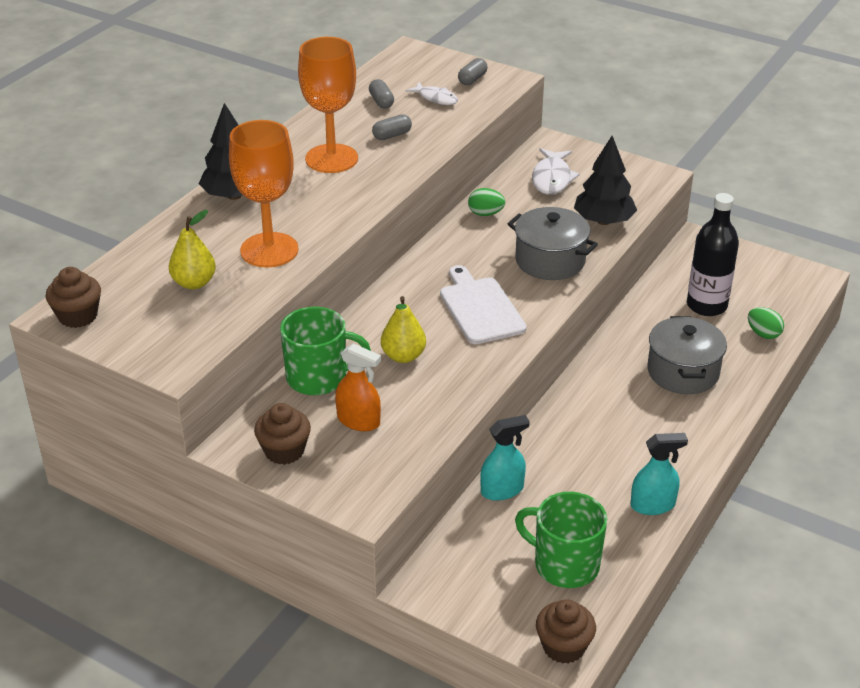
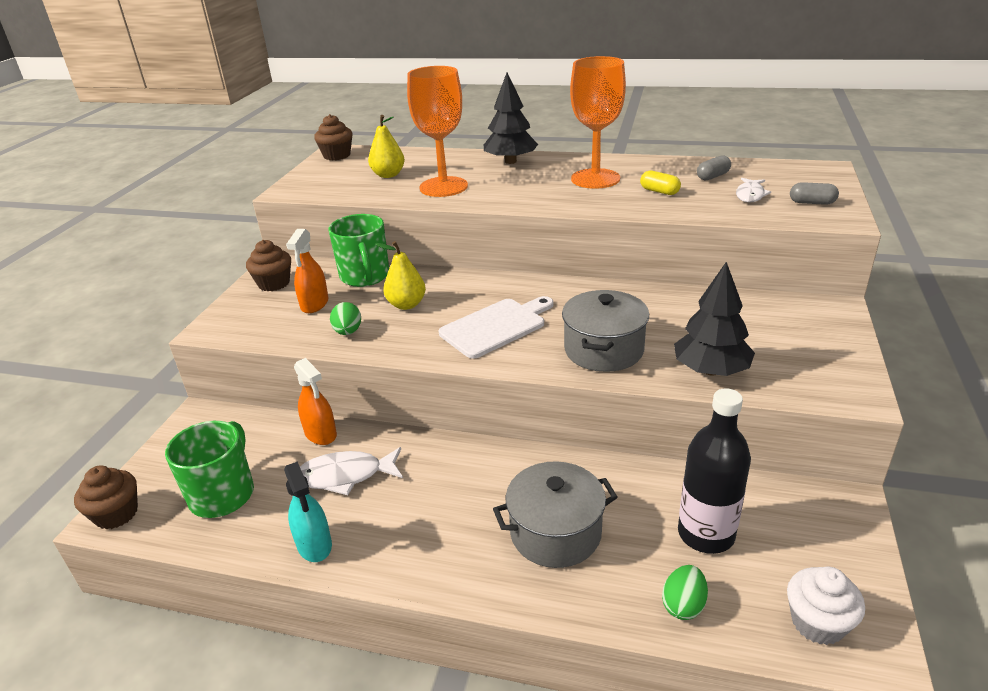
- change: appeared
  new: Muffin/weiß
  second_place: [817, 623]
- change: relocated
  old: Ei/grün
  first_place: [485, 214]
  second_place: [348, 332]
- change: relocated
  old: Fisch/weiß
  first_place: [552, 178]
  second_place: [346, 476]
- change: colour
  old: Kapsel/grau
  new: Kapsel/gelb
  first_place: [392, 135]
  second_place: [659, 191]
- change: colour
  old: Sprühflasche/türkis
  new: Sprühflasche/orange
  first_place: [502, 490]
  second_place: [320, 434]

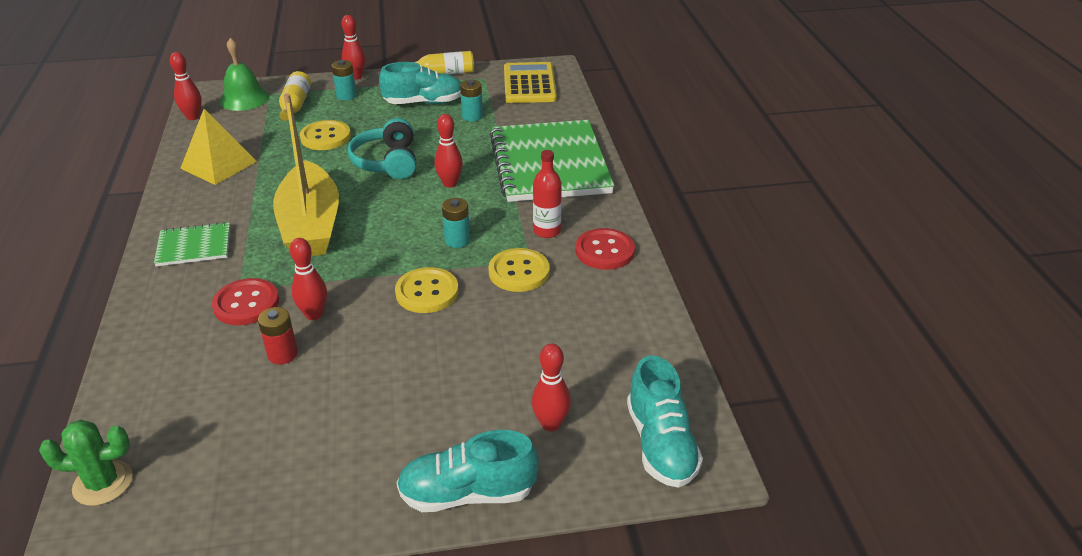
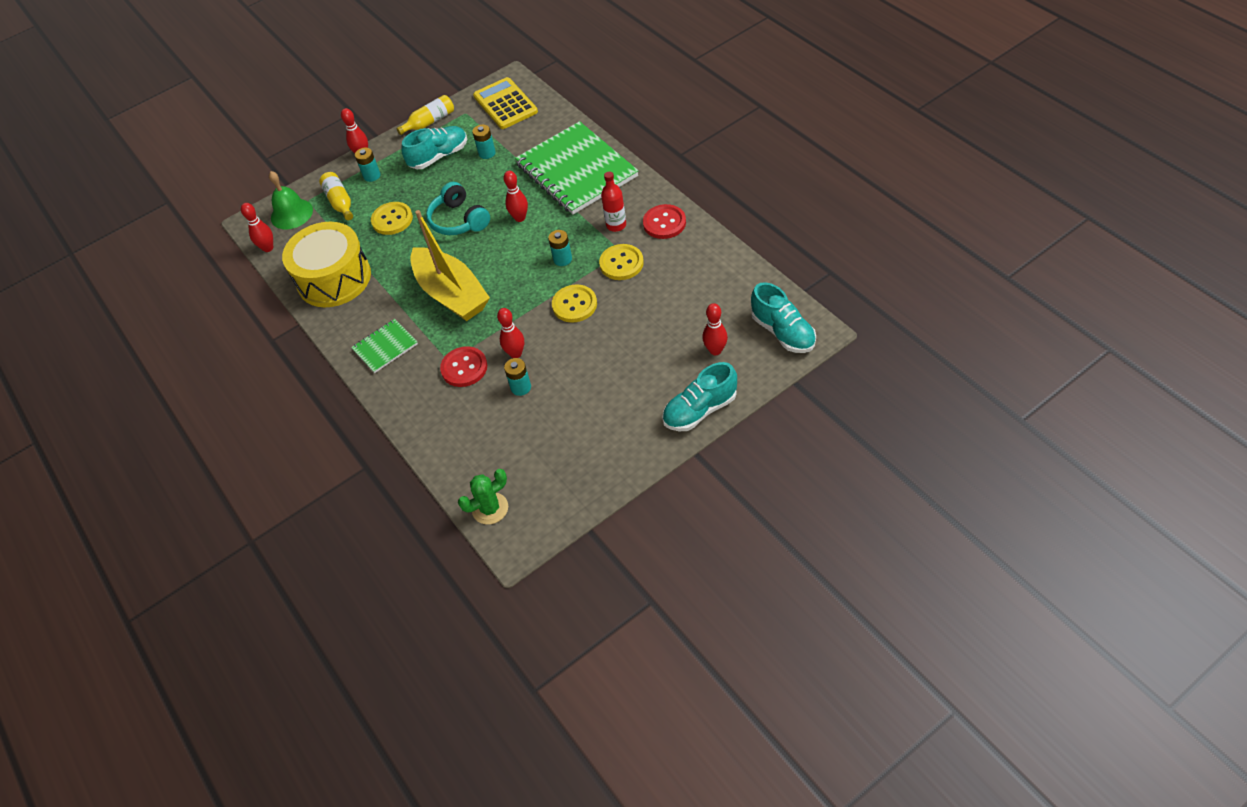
- change: exchanged
  old: Pyramide/gelb
  new: Trommel/gelb
  first_place: [218, 165]
  second_place: [334, 278]
- change: colour
  old: Batterie/rot
  new: Batterie/türkis
  first_place: [282, 354]
  second_place: [521, 387]

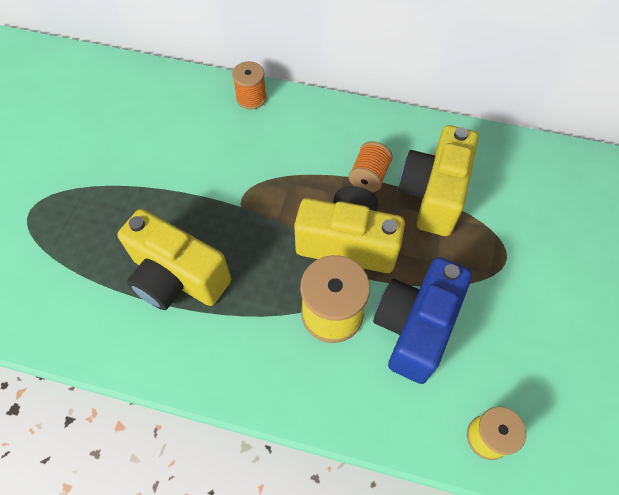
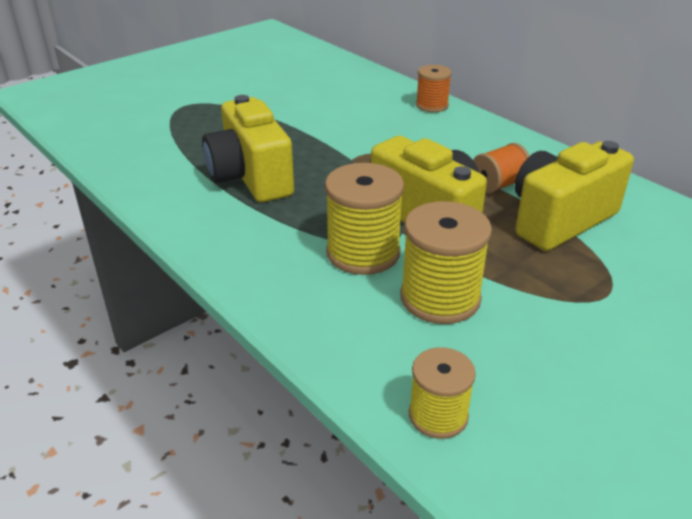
- change: exchanged
  old: Kamera/blau
  new: Garnrolle/gelb
  first_place: [415, 327]
  second_place: [440, 298]

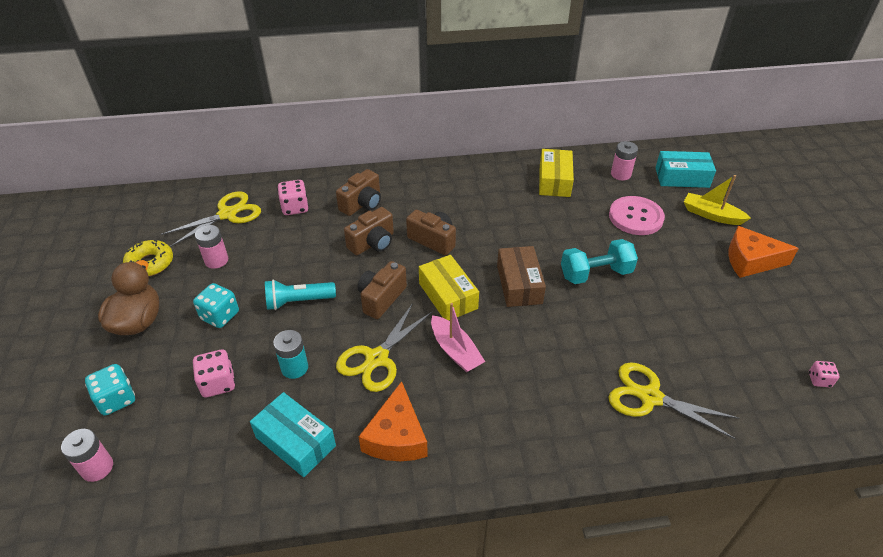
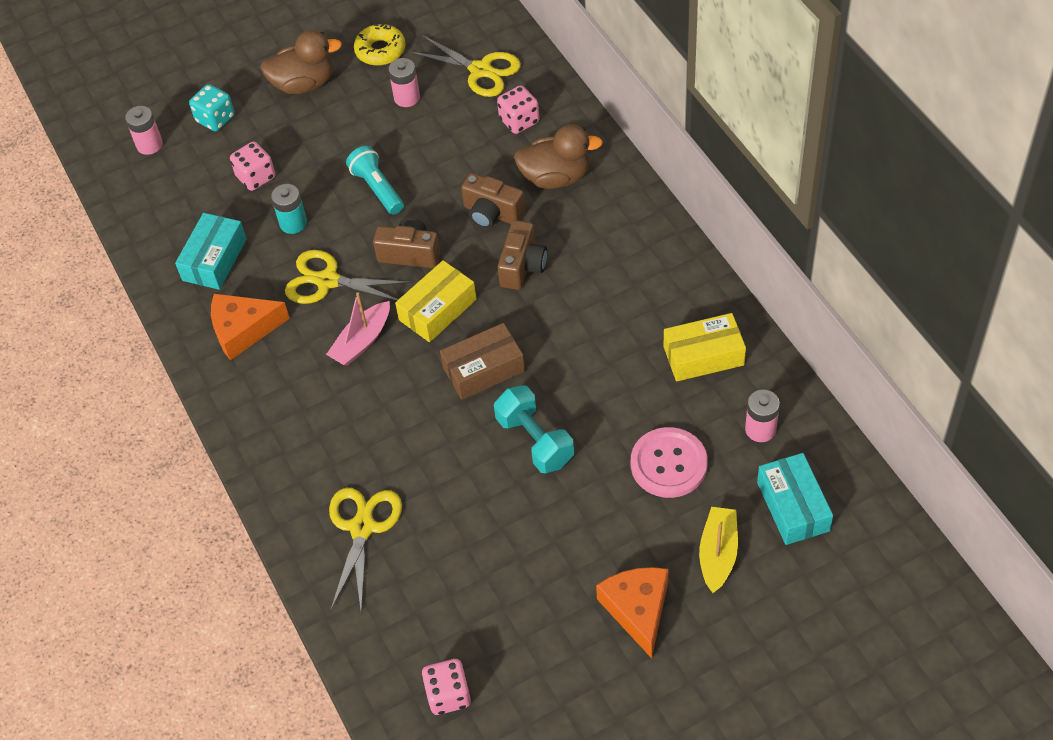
- change: missing
  old: Spielwürfel/türkis
  first_place: [220, 316]
- change: exchanged
  old: Kamera/braun
  new: Ente/braun
  first_place: [362, 204]
  second_place: [556, 177]
- change: size
  old: Spielwürfel/rosa
  first_place: [819, 380]
  second_place: [448, 695]
  factor: 1.67

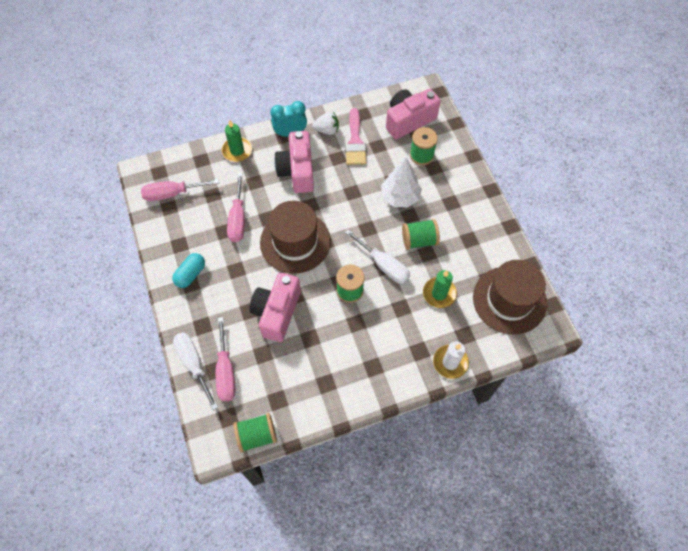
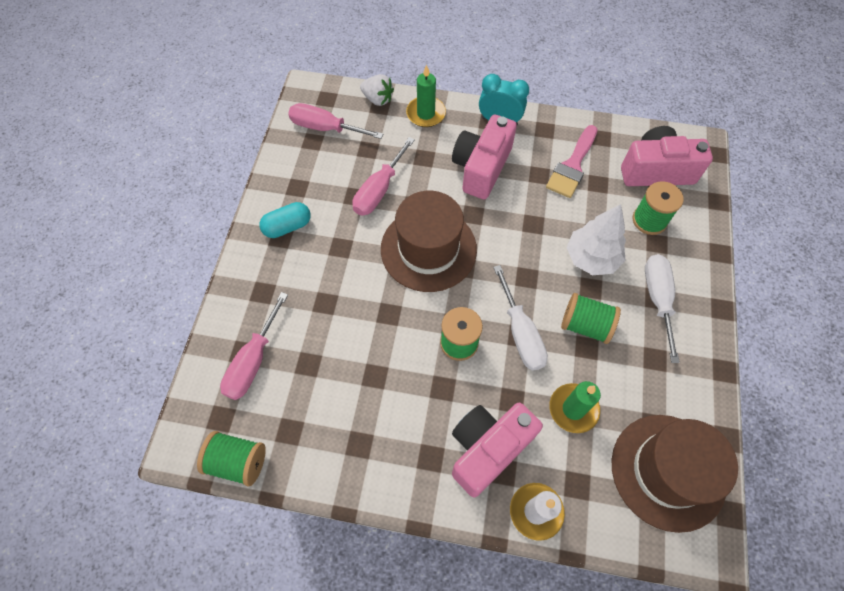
- change: relocated
  old: Schraubenzieher/weiß
  first_place: [194, 364]
  second_place: [658, 299]
- change: relocated
  old: Kamera/rosa
  first_place: [277, 312]
  second_place: [488, 449]
- change: relocated
  old: Erdbeere/weiß
  first_place: [327, 130]
  second_place: [377, 99]

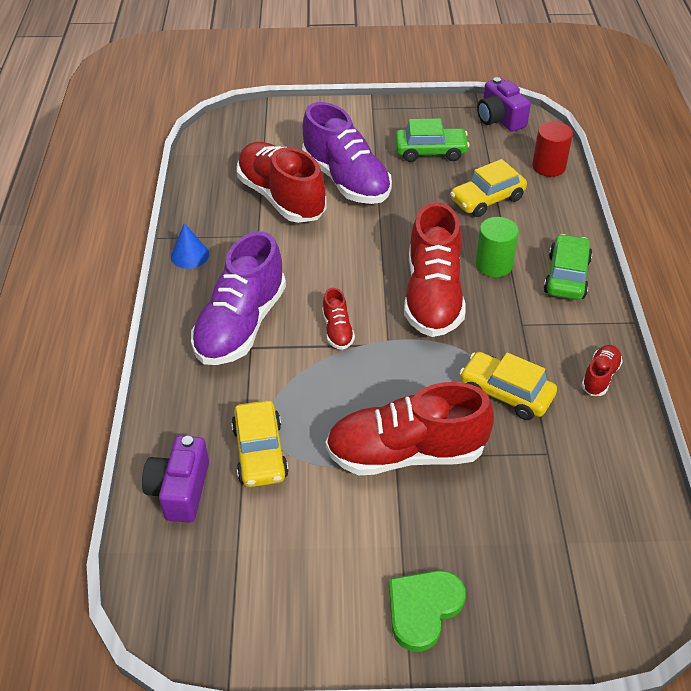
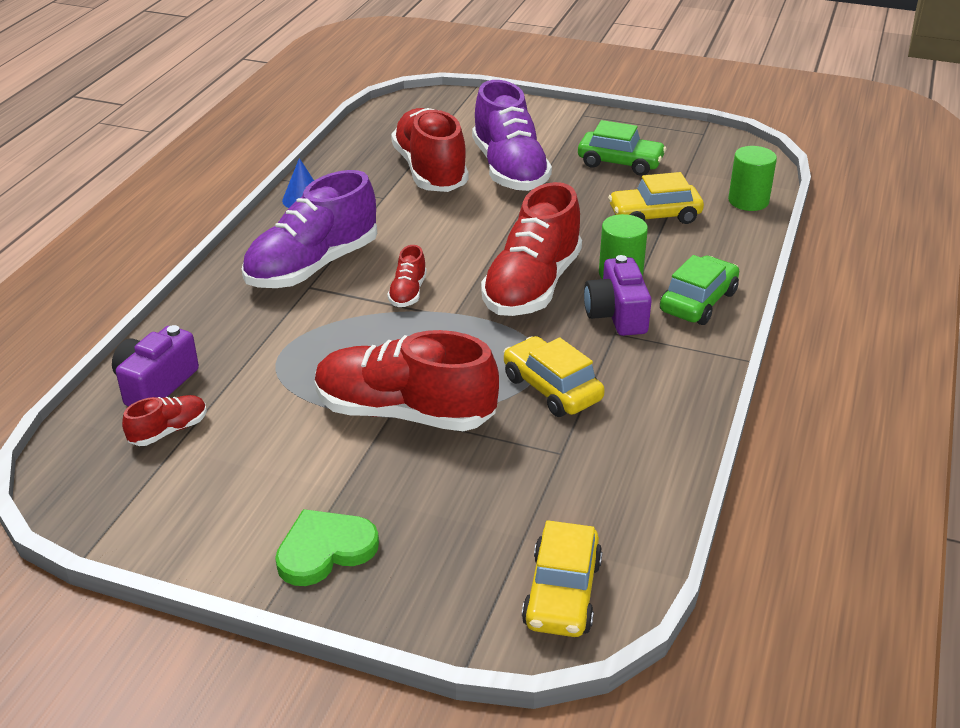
- change: relocated
  old: Auto/gelb
  first_place: [260, 452]
  second_place: [562, 593]
- change: relocated
  old: Kamera/lila
  first_place: [500, 119]
  second_place: [616, 314]
- change: relocated
  old: Schuh/rot
  first_place: [600, 377]
  second_place: [169, 431]
- change: colour
  old: Vollzylinder/rot
  new: Vollzylinder/grün
  first_place: [548, 167]
  second_place: [748, 201]

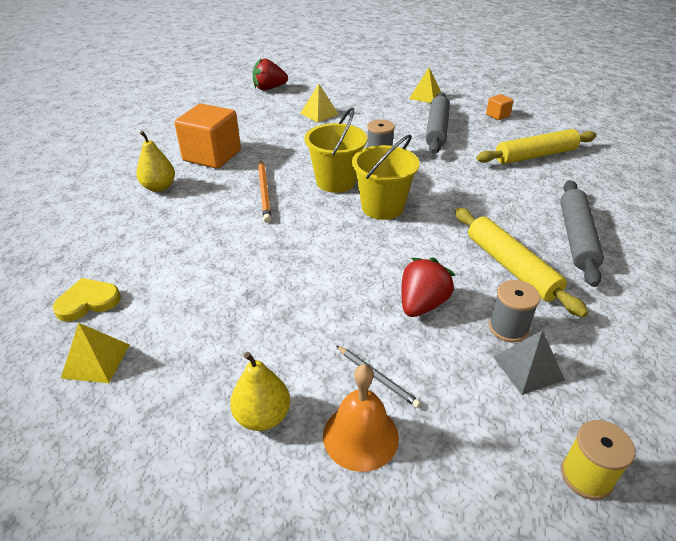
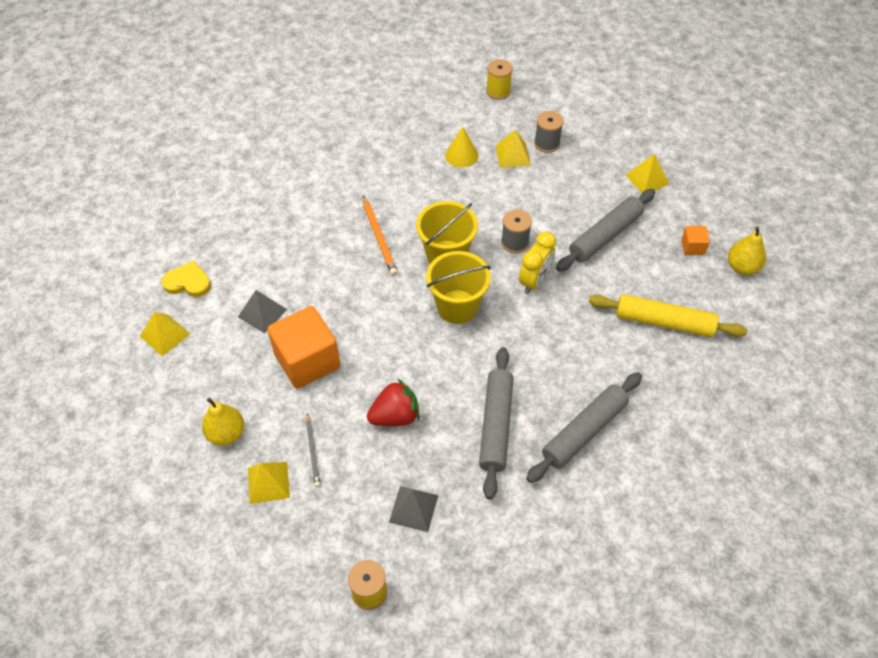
- change: appeared
  new: Pyramide/grau
  second_place: [262, 313]
- change: appeared
  new: Kegel/gelb
  second_place: [461, 155]
- change: appeared
  new: Wecker/gelb
  second_place: [534, 281]
- change: relocated
  old: Birne/gelb
  first_place: [159, 187]
  second_place: [742, 267]
- change: relocated
  old: Kubus/orange
  first_place: [212, 156]
  second_place: [307, 361]
- change: relocated
  old: Garnrolle/grau
  first_place: [508, 328]
  second_place: [547, 143]
- change: exchanged
  old: Erdbeere/rot
  new: Garnrolle/gelb
  first_place: [269, 88]
  second_place: [498, 91]
- change: exchanged
  old: Glocke/orange
  new: Pyramide/gelb
  first_place: [360, 436]
  second_place: [268, 482]
- change: colour
  old: Nudelholz/gelb
  new: Nudelholz/grau
  first_place: [511, 267]
  second_place: [495, 425]
- change: spun
  old: Bleistift/orange
  first_place: [264, 192]
  second_place: [379, 237]
  degrees: -45

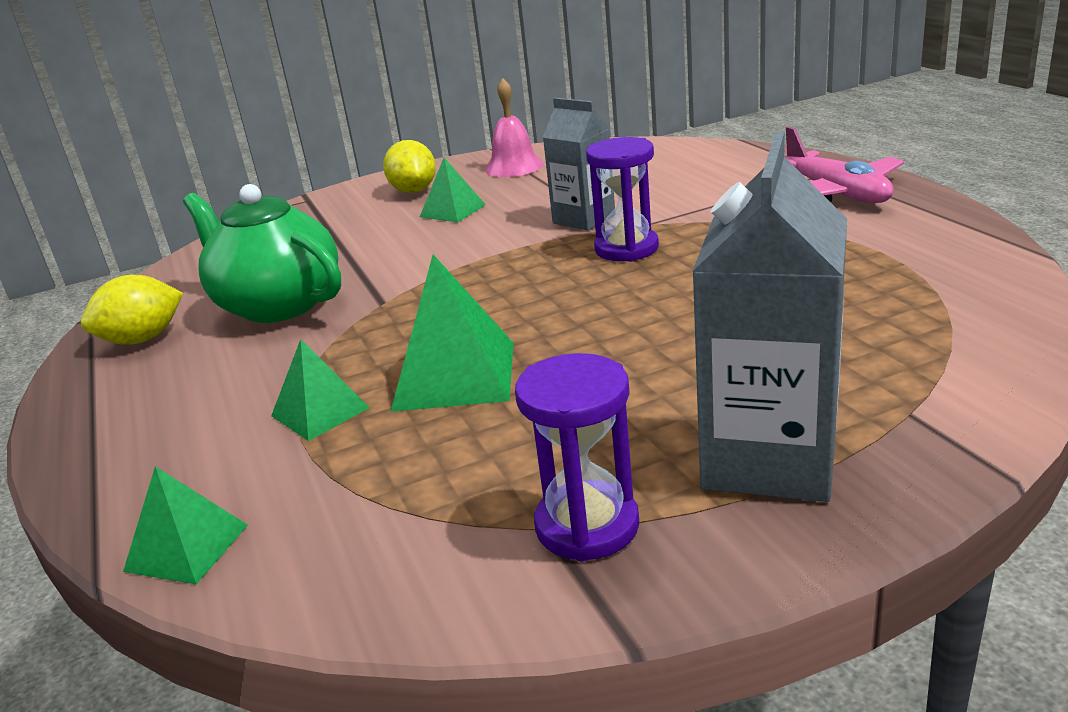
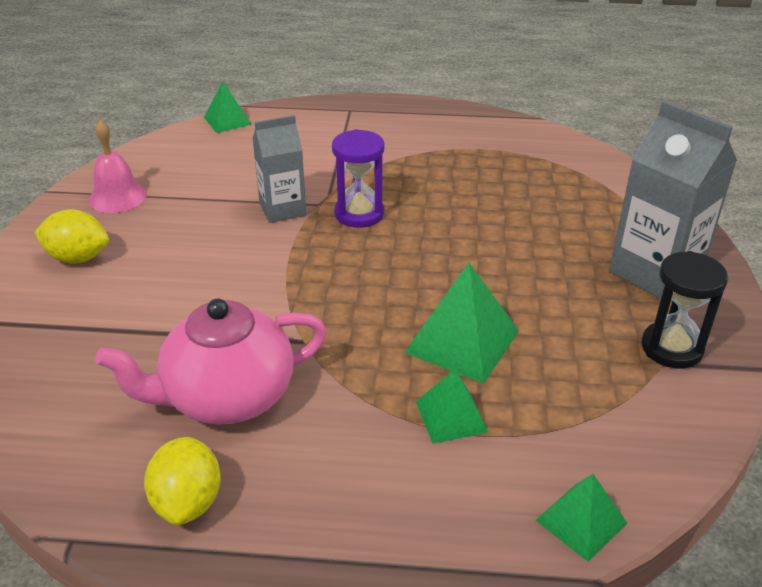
- change: missing
  old: Flugzeug/rosa
  first_place: [836, 194]
- change: relocated
  old: Pyramide/grün
  first_place: [452, 211]
  second_place: [227, 120]
- change: colour
  old: Teekanne/grün
  new: Teekanne/rosa
  first_place: [278, 304]
  second_place: [227, 397]
- change: colour
  old: Sanduhr/lila
  new: Sanduhr/schwarz
  first_place: [587, 526]
  second_place: [671, 348]

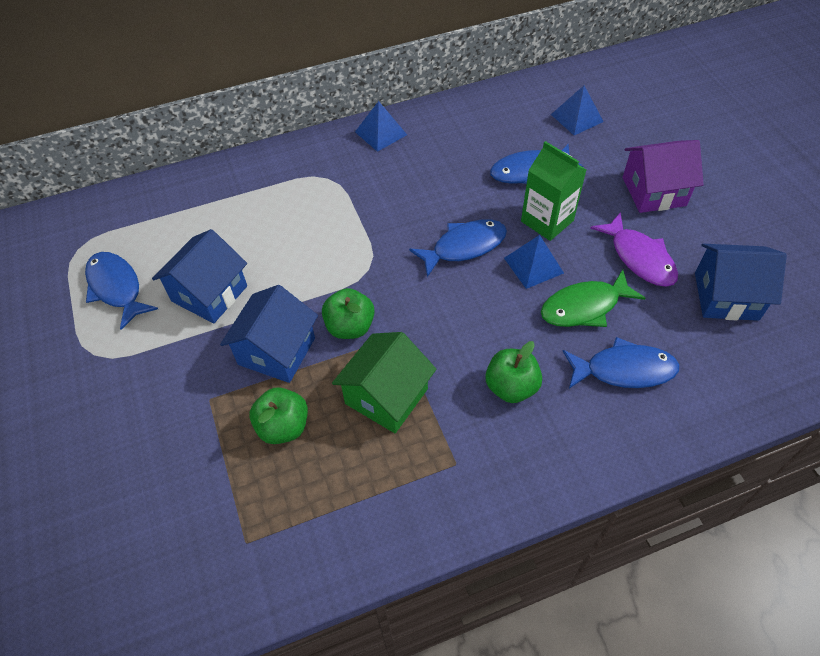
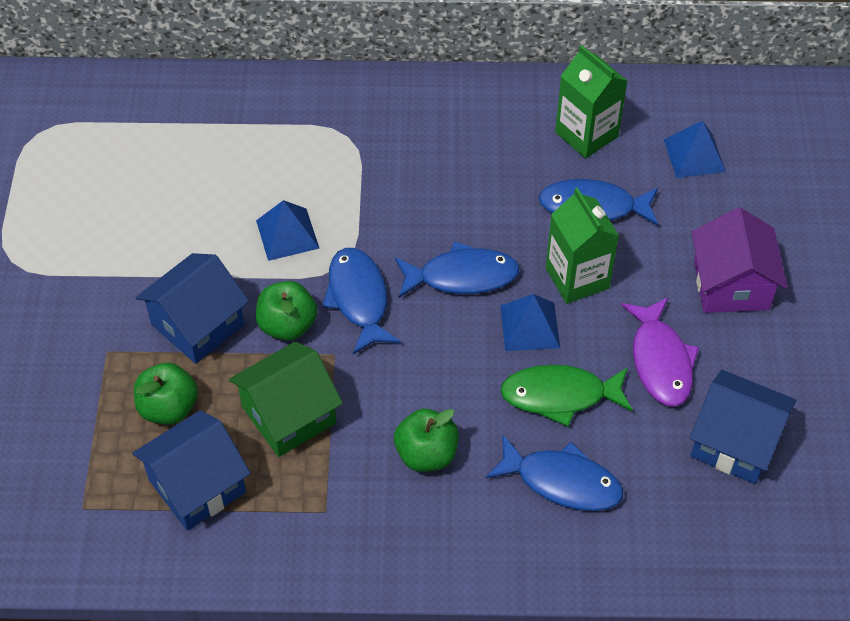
- change: appeared
  new: Getränkekarton/grün
  second_place: [586, 134]
- change: relocated
  old: Fisch/blau
  first_place: [116, 288]
  second_place: [358, 298]
- change: relocated
  old: Haus/blau
  first_place: [209, 293]
  second_place: [197, 486]
- change: relocated
  old: Pyramide/blau
  first_place: [380, 133]
  second_place: [287, 234]
- change: spun
  old: Haus/lila
  first_place: [654, 191]
  second_place: [731, 285]
  degrees: 75

